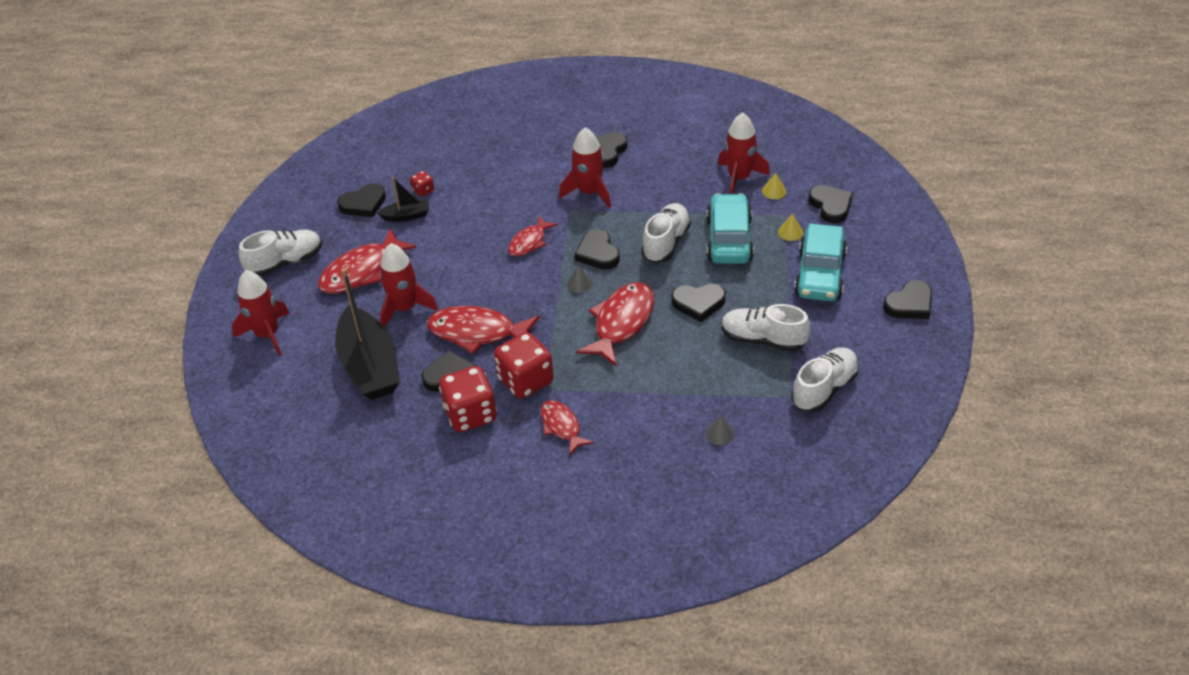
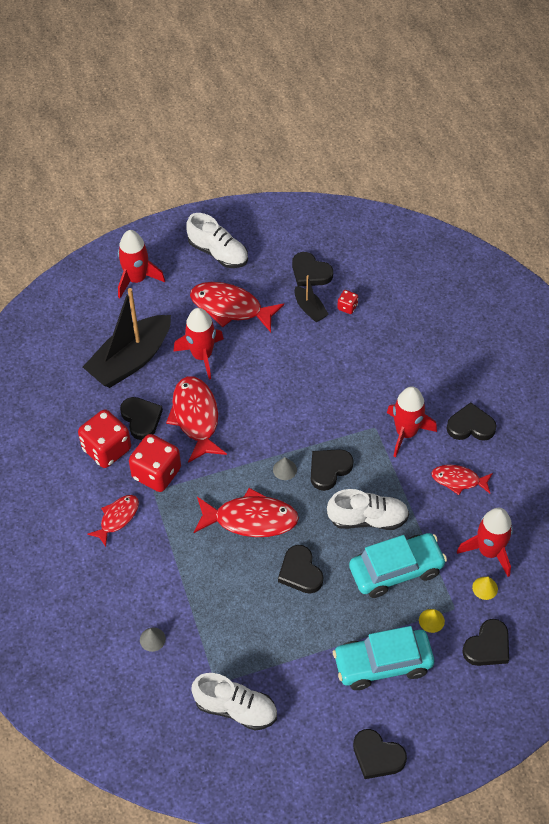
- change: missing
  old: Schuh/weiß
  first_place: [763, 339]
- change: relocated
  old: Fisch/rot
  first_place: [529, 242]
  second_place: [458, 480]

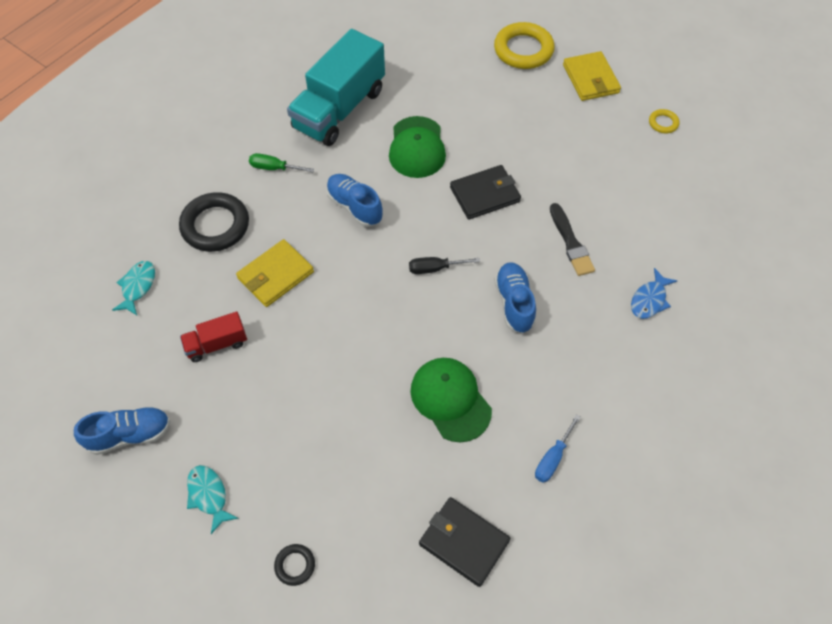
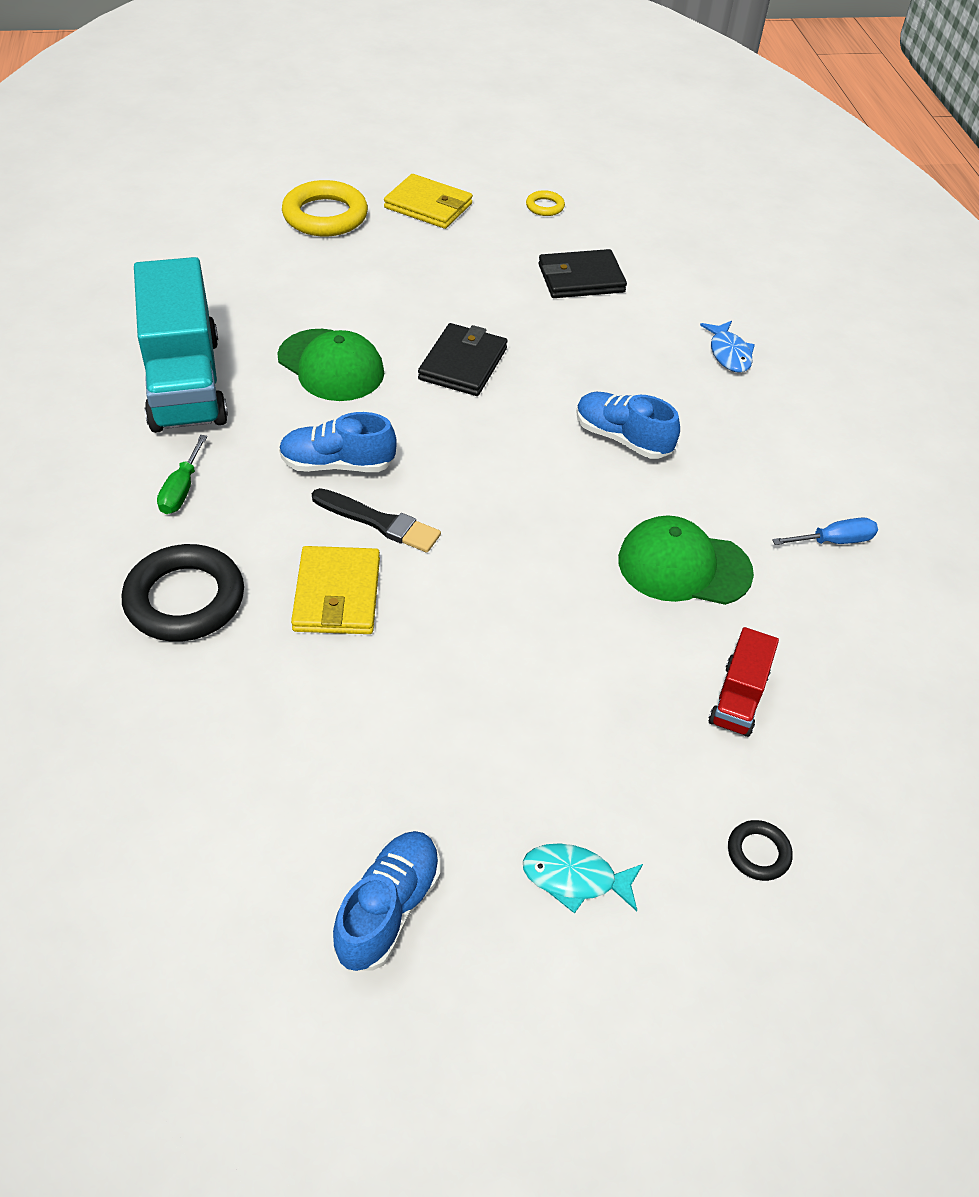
- change: missing
  old: Fisch/türkis
  first_place: [138, 287]
- change: missing
  old: Schraubenzieher/schwarz
  first_place: [434, 268]
- change: relocated
  old: Lastwagen/rot
  first_place: [217, 344]
  second_place: [738, 698]
- change: relocated
  old: Geldbörse/schwarz
  first_place: [464, 542]
  second_place: [581, 278]
- change: relocated
  old: Pinsel/schwarz
  first_place: [570, 242]
  second_place: [379, 522]
- change: spun
  old: Schraubenzieher/grün
  first_place: [274, 168]
  second_place: [181, 490]
  degrees: -45
- change: spun
  old: Schraubenzieher/blau
  first_place: [552, 458]
  second_place: [834, 541]
  degrees: -90

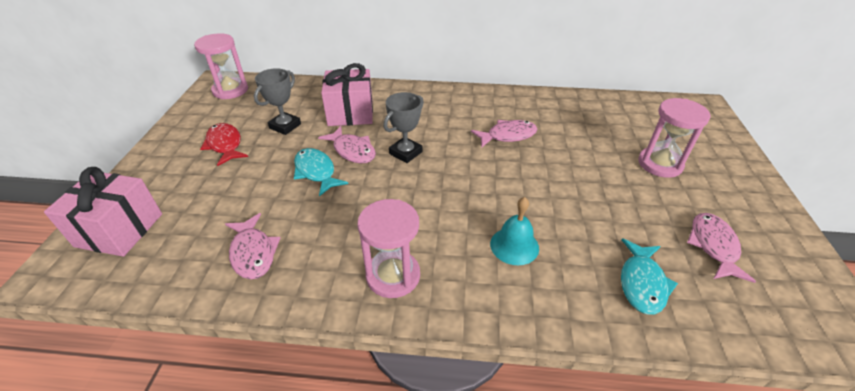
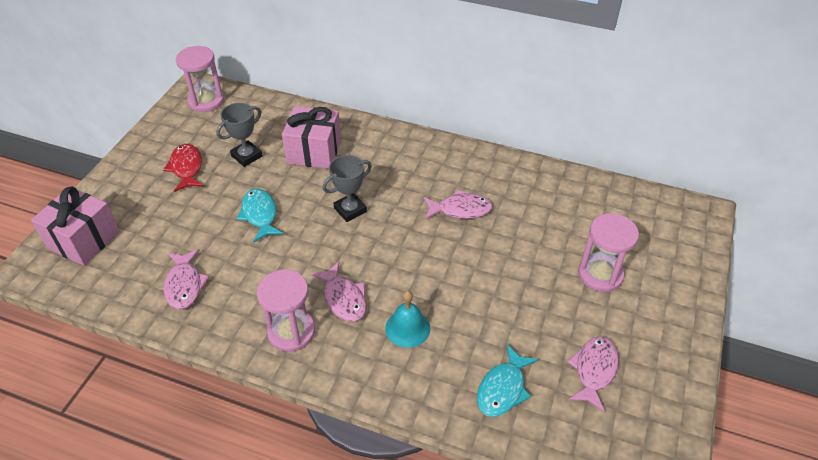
- change: relocated
  old: Fisch/rosa
  first_place: [352, 151]
  second_place: [343, 298]

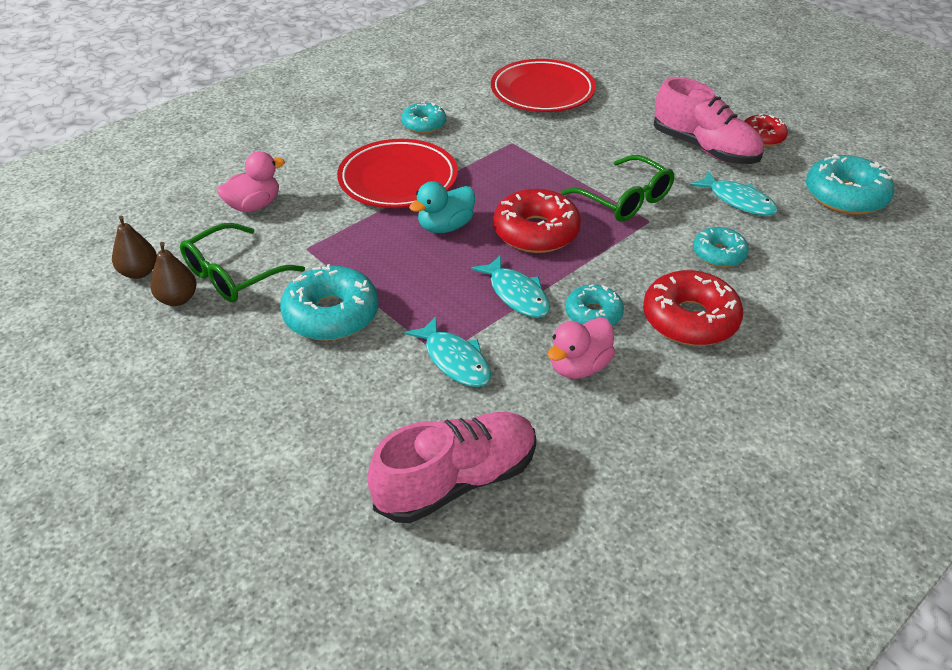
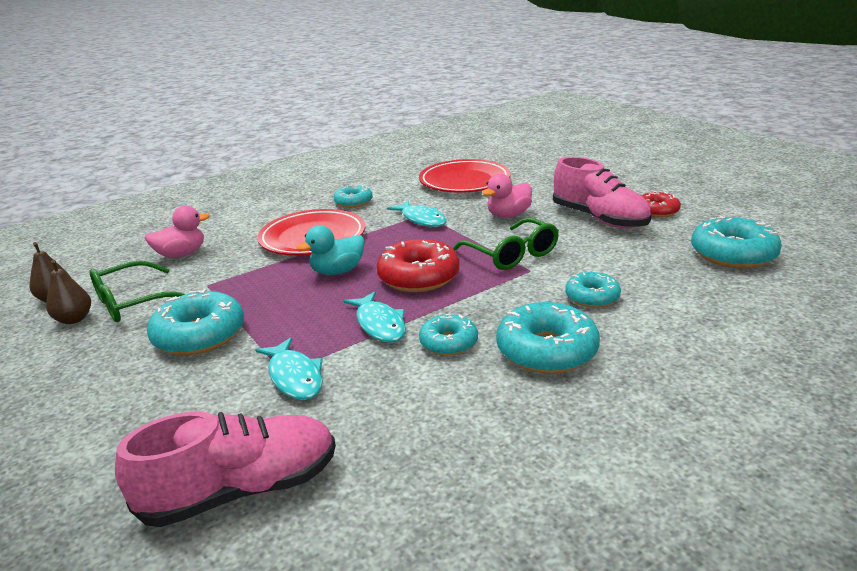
- change: relocated
  old: Ente/rosa
  first_place: [579, 366]
  second_place: [508, 215]
- change: relocated
  old: Fisch/türkis
  first_place: [738, 201]
  second_place: [422, 219]
- change: colour
  old: Donut/rot
  new: Donut/türkis
  first_place: [690, 319]
  second_place: [546, 350]

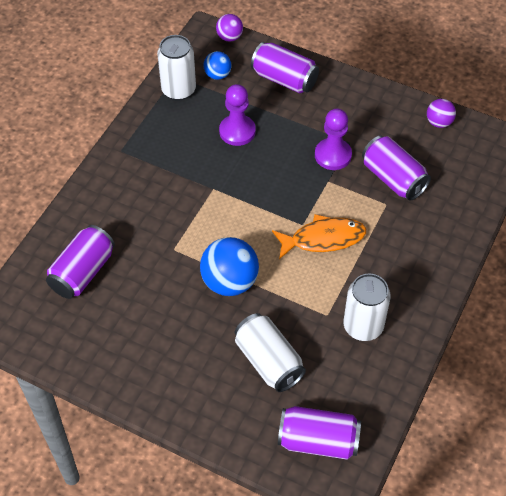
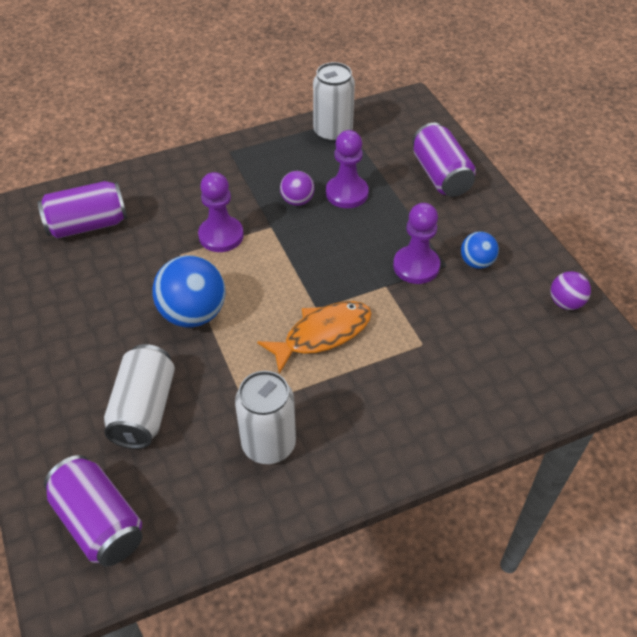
- change: missing
  old: Dose/lila
  first_place: [393, 178]
- change: appeared
  new: Bauer/lila
  second_place: [221, 236]
- change: relocated
  old: Ball/blau
  first_place: [217, 75]
  second_place: [476, 262]
- change: relocated
  old: Ball/lila
  first_place: [229, 37]
  second_place: [297, 201]
- change: spun
  old: Fisch/orange
  first_place: [323, 239]
  second_place: [322, 334]
  degrees: -60

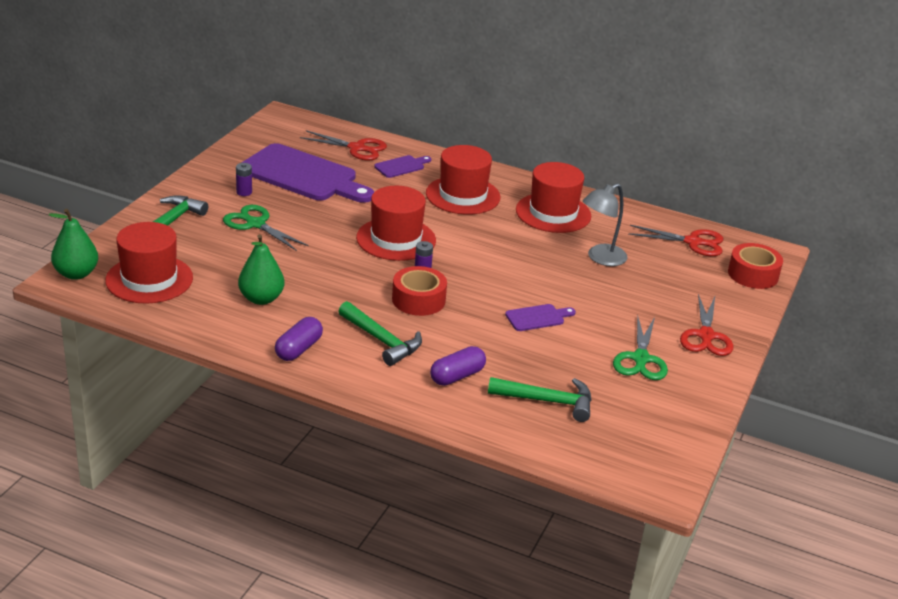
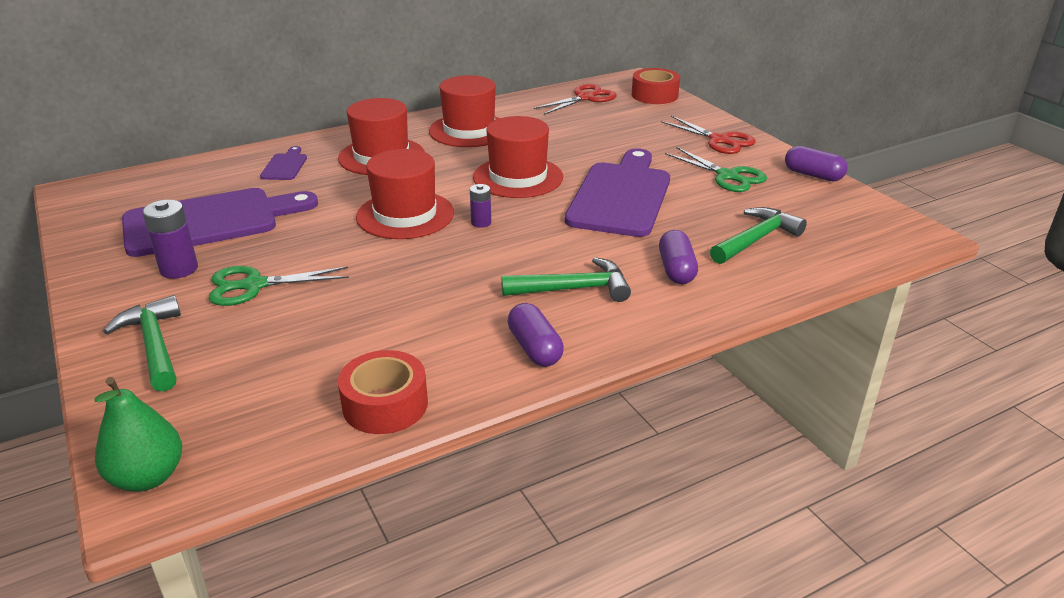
- change: missing
  old: Birne/grün
  first_place: [261, 299]
- change: missing
  old: Schere/rot
  first_place: [357, 148]
- change: missing
  old: Lampe/grau
  first_place: [600, 258]
- change: appeared
  new: Kapsel/lila
  second_place: [813, 175]
- change: relocated
  old: Hut/rot
  first_place: [149, 279]
  second_place: [518, 177]
- change: relocated
  old: Klebeband/rot
  first_place: [418, 300]
  second_place: [385, 404]
- change: size
  old: Batterie/lila
  first_place: [244, 192]
  second_place: [179, 269]
  factor: 1.65
- change: size
  old: Schneidebrett/lila
  first_place: [537, 318]
  second_place: [621, 196]
  factor: 2.3

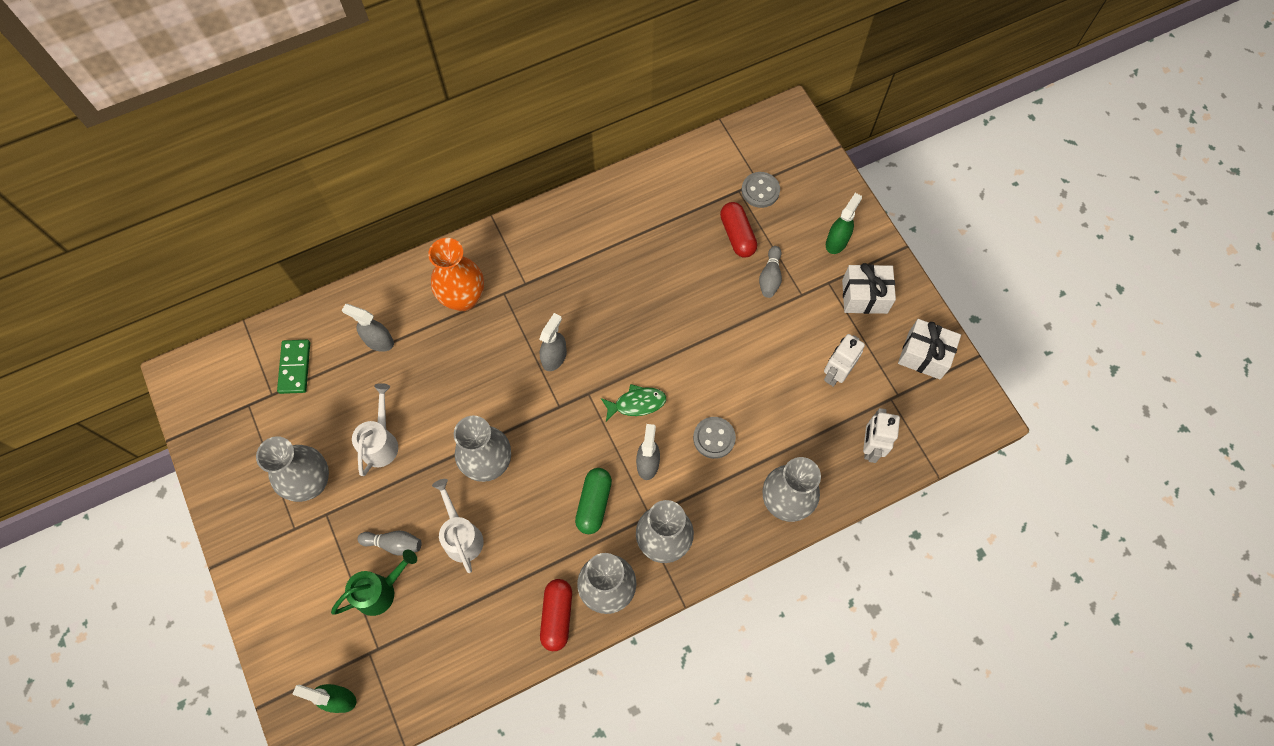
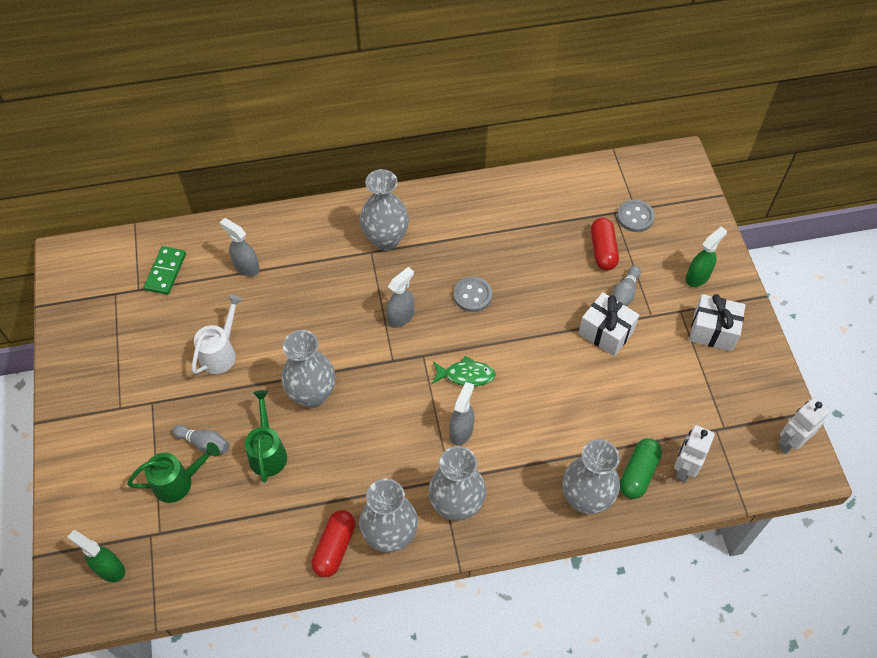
- change: missing
  old: Vase/orange
  first_place: [463, 298]
- change: relocated
  old: Vase/grau
  first_place: [311, 482]
  second_place: [385, 239]
- change: relocated
  old: Kapsel/grün
  first_place: [594, 503]
  second_place: [638, 473]
- change: relocated
  old: Knopf/grau
  first_place: [714, 438]
  second_place: [472, 295]
- change: relocated
  old: Roboter/weiß
  first_place: [835, 374]
  second_place: [790, 442]
- change: relocated
  old: Geschenk/weiß
  first_place: [924, 355]
  second_place: [606, 332]
- change: colour
  old: Gießkanne/weiß
  new: Gießkanne/grün
  first_place: [461, 535]
  second_place: [268, 452]

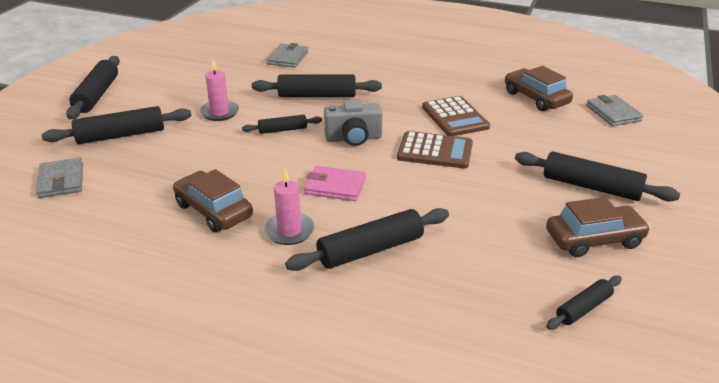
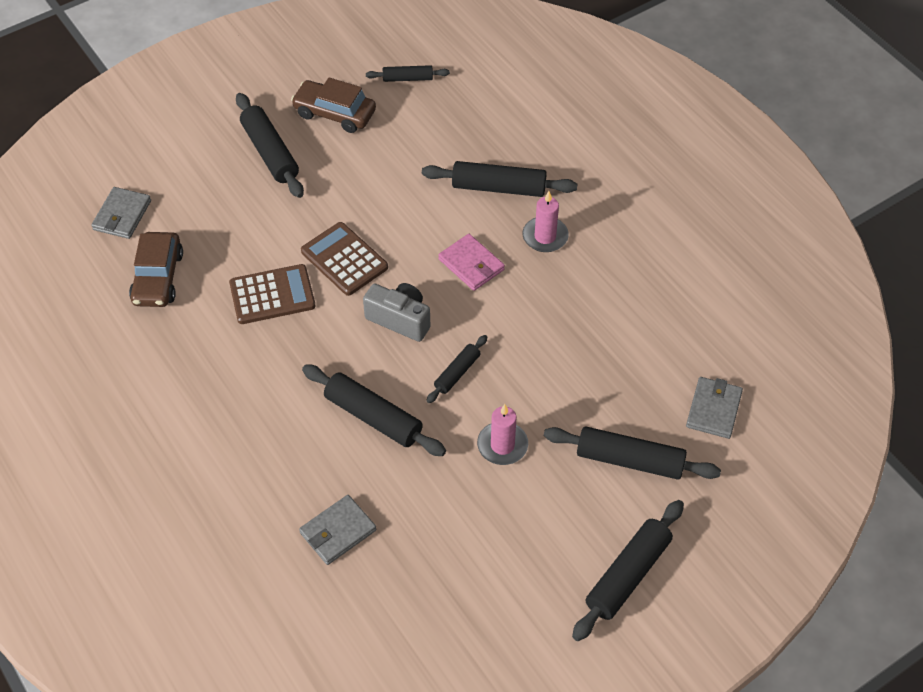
- change: missing
  old: Auto/braun
  first_place: [213, 210]
- change: spun
  old: Nudelholz/schwarz
  first_place: [282, 130]
  second_place: [457, 373]
  degrees: -75
- change: spun
  old: Taschenrechner/braun
  first_place: [455, 117]
  second_place: [272, 295]
  degrees: 60

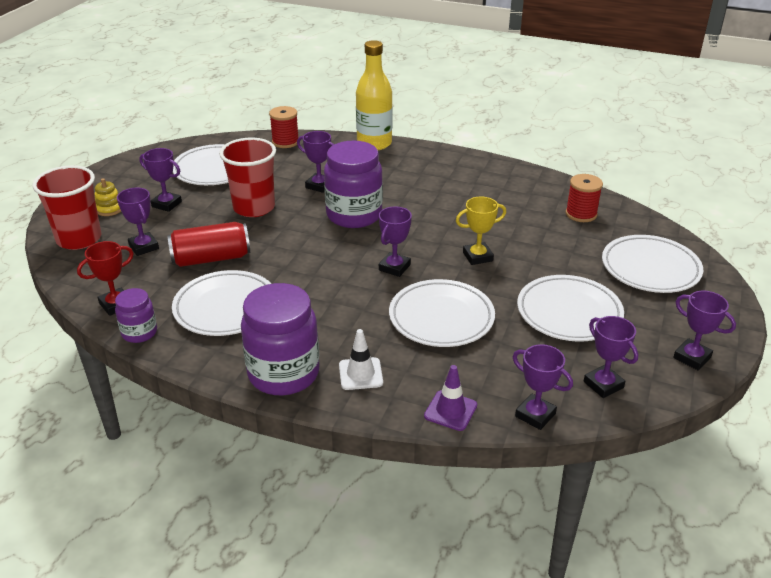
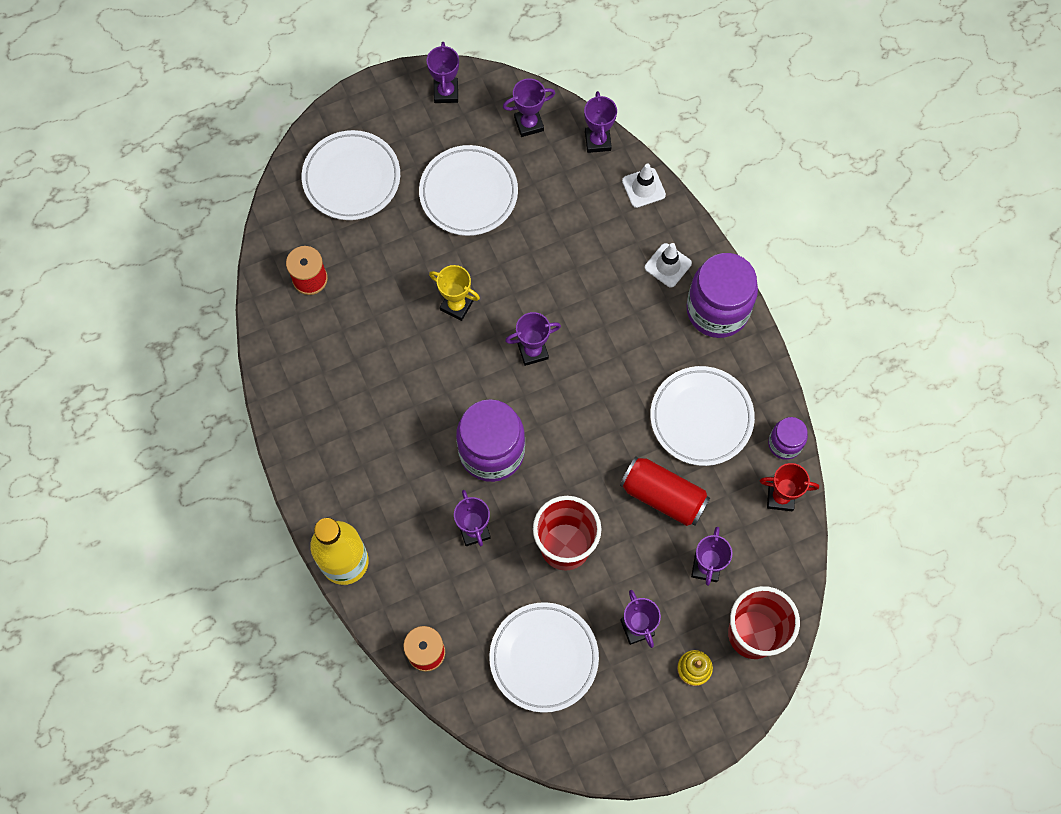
- change: missing
  old: Teller/weiß
  first_place: [441, 318]
- change: colour
  old: Leitkegel/lila
  new: Leitkegel/weiß
  first_place: [450, 410]
  second_place: [643, 188]
- change: spun
  old: Pokal/lila
  first_place: [603, 385]
  second_place: [529, 124]
  degrees: 60

